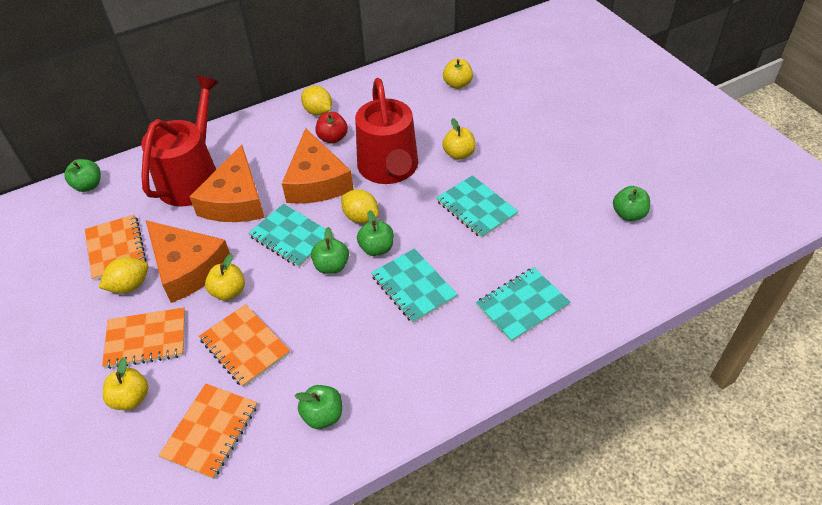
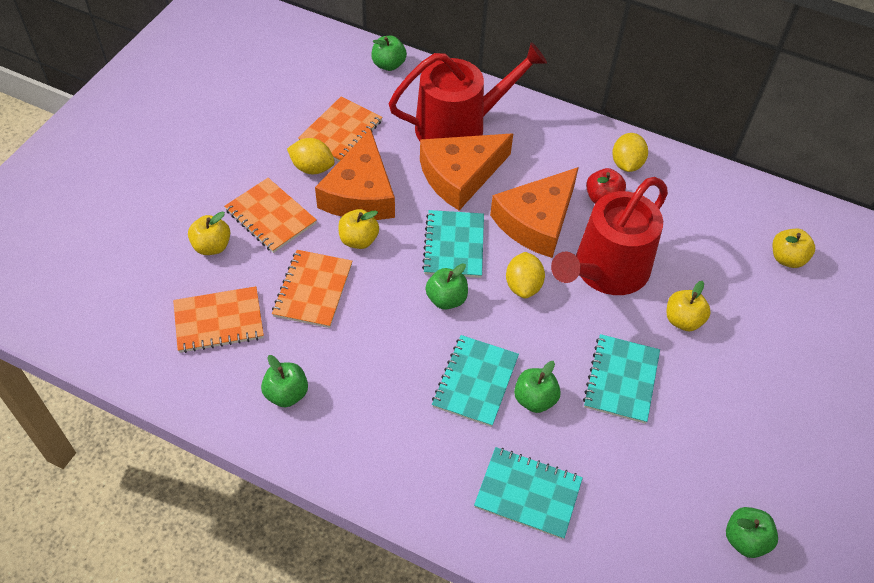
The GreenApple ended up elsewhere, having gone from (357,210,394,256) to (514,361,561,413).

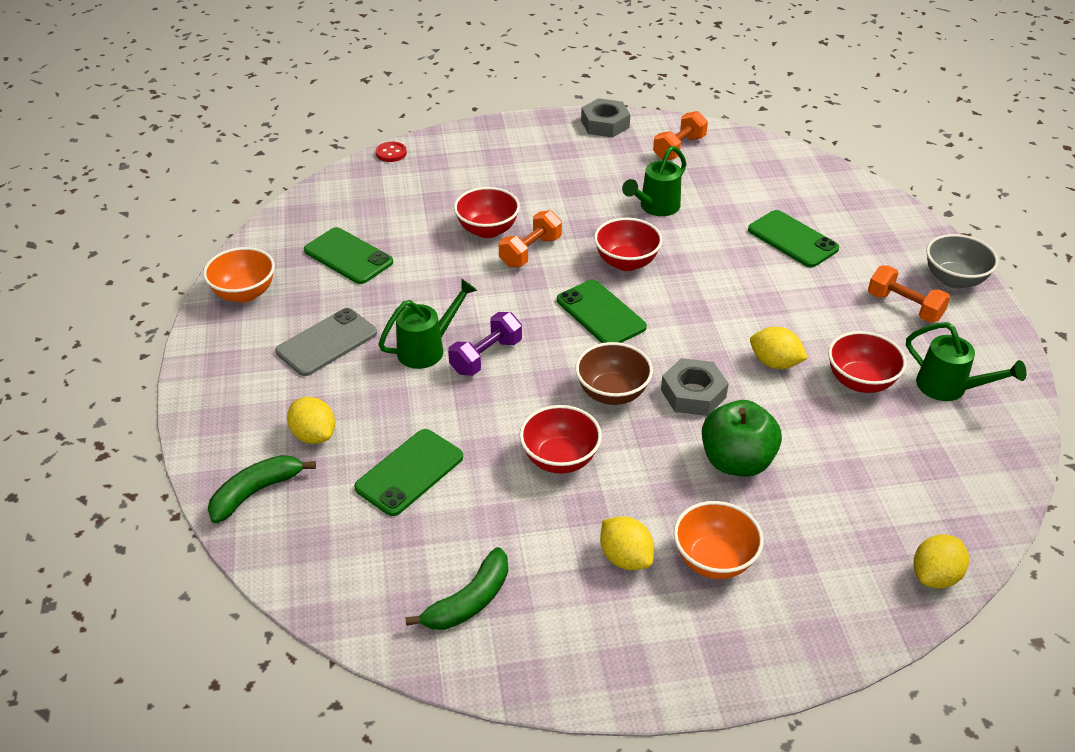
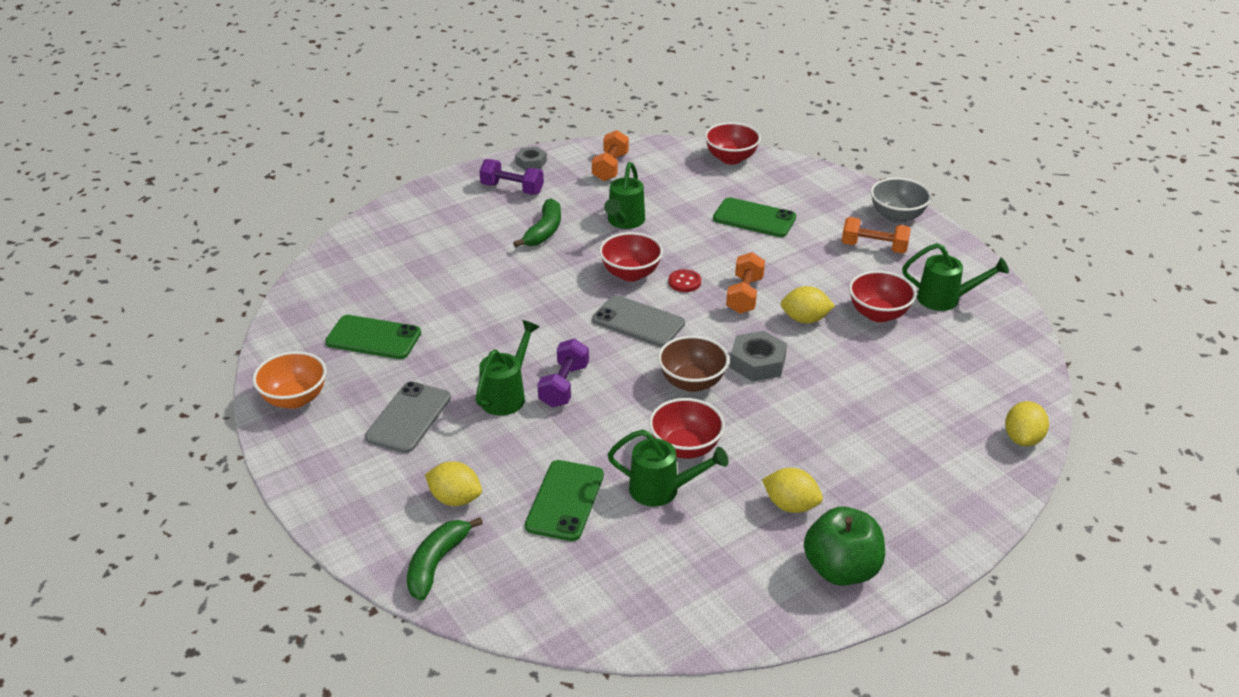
The second view lost the OrangeBowl at (674,501,764,579). The second view gained the PurpleDumbbell at (479,159,544,195). The second view gained the GreenWateringCan at (608,429,728,507). The RedButton ended up elsewhere, having gone from (376,142,407,162) to (668,269,701,292). The GreenBanana ended up elsewhere, having gone from (405,547,508,630) to (513,199,561,247). The RedBowl ended up elsewhere, having gone from (454,187,520,238) to (705,122,761,164). The OrangeDumbbell ended up elsewhere, having gone from (499,210,562,267) to (726,252,765,314). The GreenApple ended up elsewhere, having gone from (702,400,782,477) to (804,507,885,586). What was the GreenPhone at (557,280,647,343) turned into the GreyPhone at (592,295,685,347). The size of the GreyNut at (581,98,630,138) changed by a factor of 0.66.

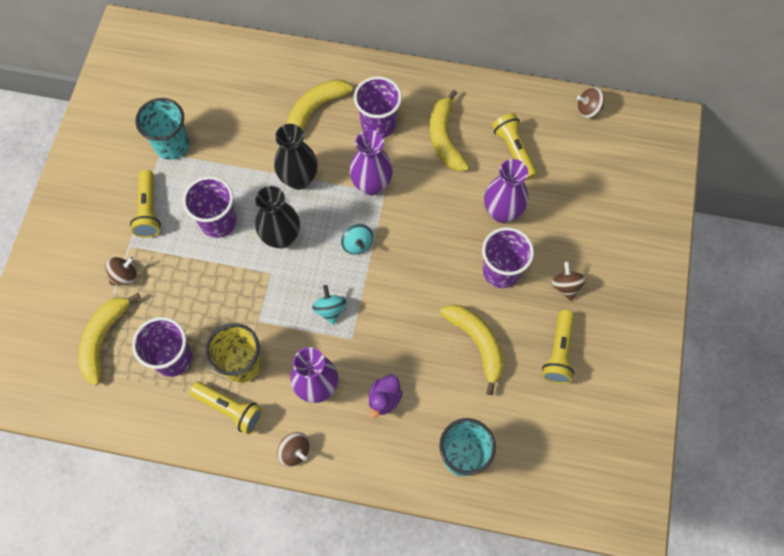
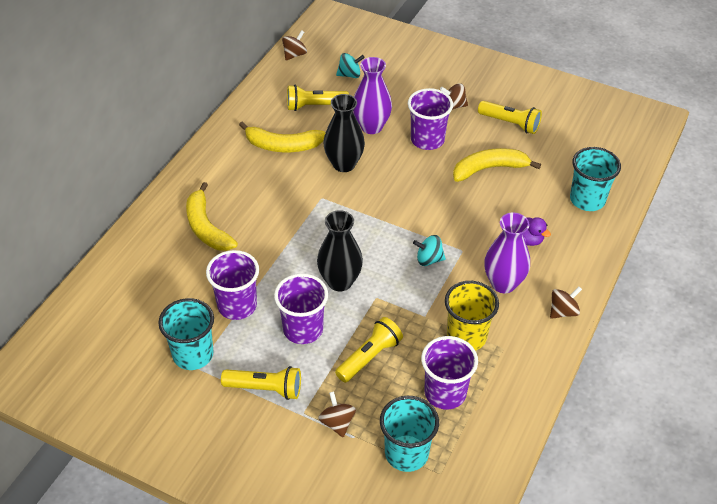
The second view lost the PurpleVase at (349,130,393,196). The YellowFlashlight ended up elsewhere, having gone from (189,382,263,434) to (335,317,403,383). The BlackVase ended up elsewhere, having gone from (274,124,318,190) to (324,94,365,172). The TurquoiseSpinningTop ended up elsewhere, having gone from (341,224,373,255) to (336,53,365,78). The PurpleCup ended up elsewhere, having gone from (354,76,402,138) to (206,250,259,320). Where the YellowBanana stood at (78,293,141,386), the TurquoiseCup came to stand at (380,396,439,472). The BrownSpinningTop at (577,87,604,118) ended up facing another way, 150 degrees counterclockwise from before.

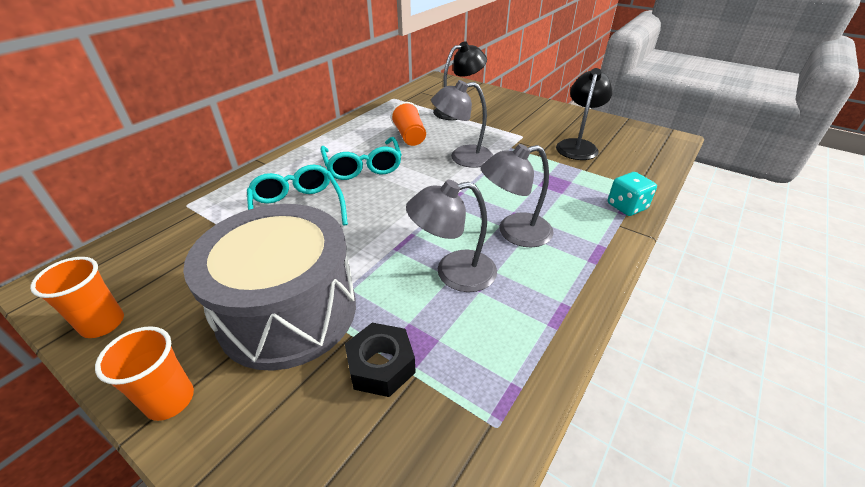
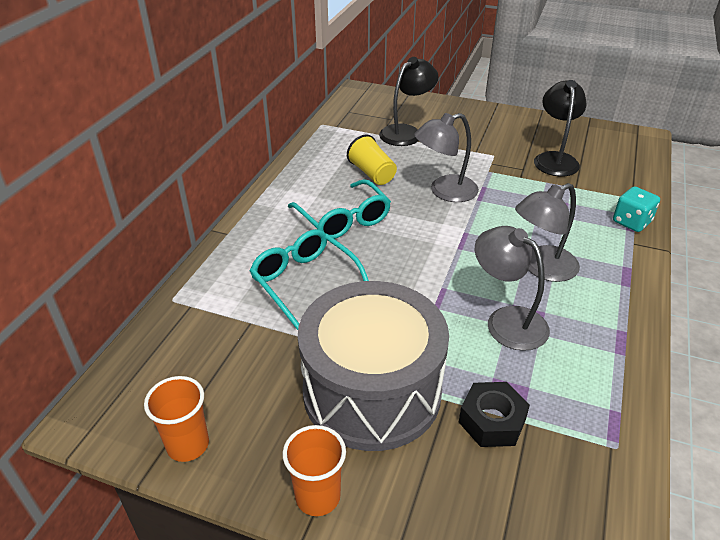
What was the OrangeCup at (391,102,426,146) turned into the YellowCup at (347,134,397,185). The GreyLamp at (406,180,497,292) ended up facing another way, 75 degrees clockwise from before.

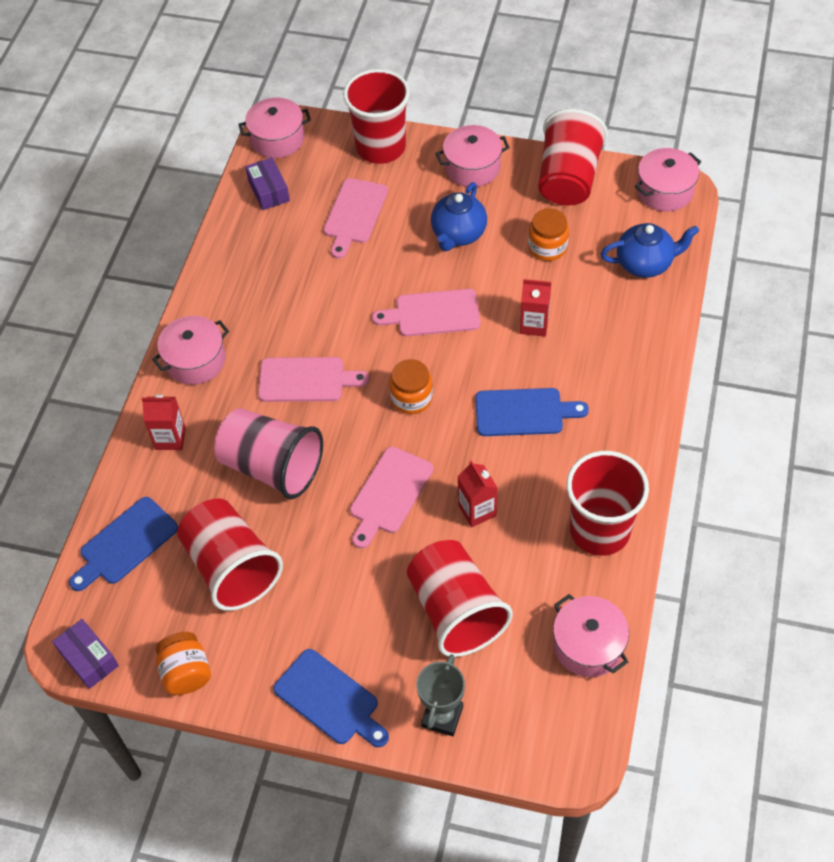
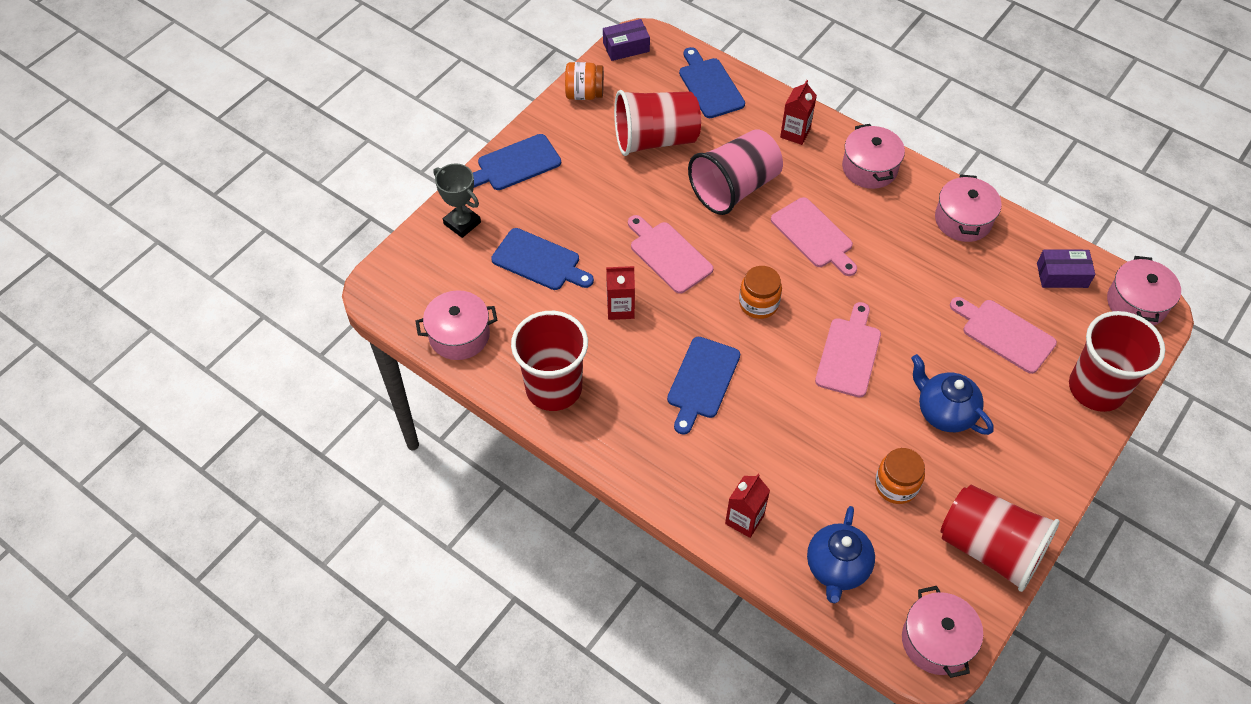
The PinkPot ended up elsewhere, having gone from (436,125,510,187) to (935,175,1002,242). The RedCarton ended up elsewhere, having gone from (520,279,551,337) to (725,474,770,538). Where the RedCup stood at (407,540,513,657), the BlueCuttingBoard came to stand at (491,228,594,290). The PinkCuttingBoard at (258,357,369,402) ended up facing another way, 60 degrees counterclockwise from before.

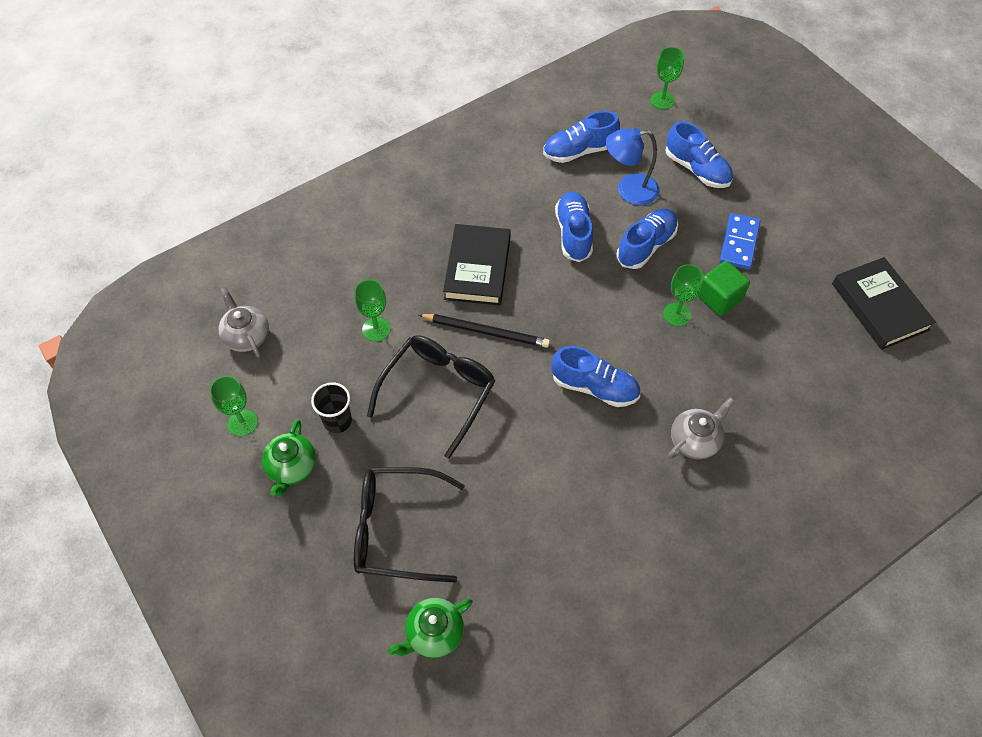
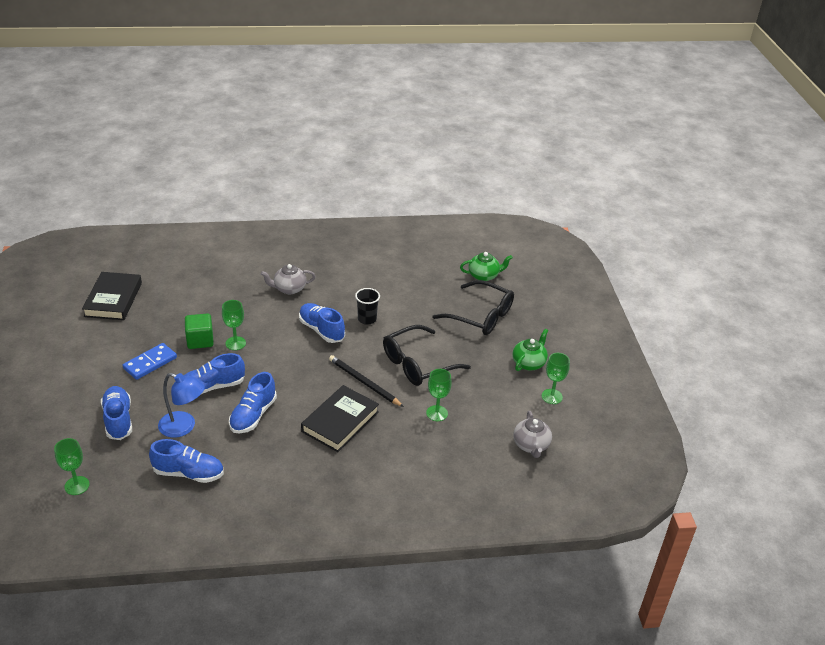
The BlackCup ended up elsewhere, having gone from (311,382,352,433) to (355,288,380,325).

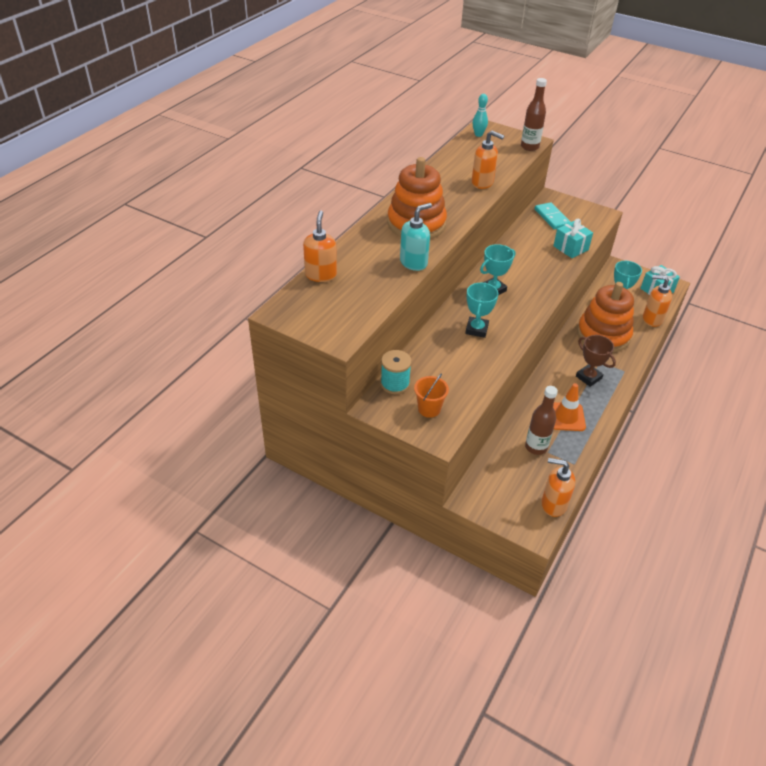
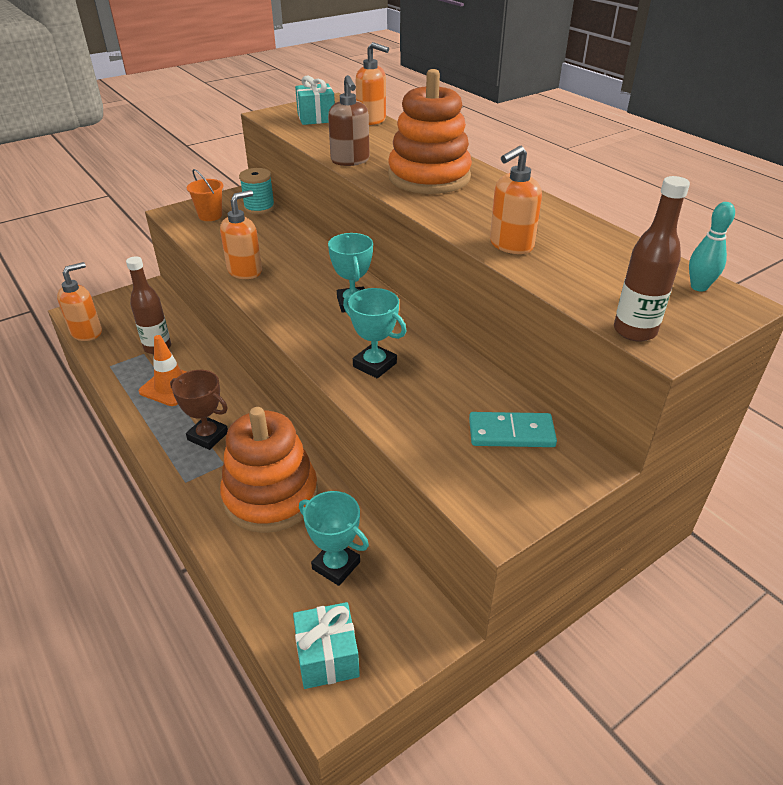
The TurquoiseTrophy ended up elsewhere, having gone from (465,283,498,338) to (343,288,406,378). The TurquoiseGift ended up elsewhere, having gone from (553,219,593,258) to (295,76,335,125). The OrangeSoapDispenser ended up elsewhere, having gone from (643,275,672,327) to (220,190,262,279). What was the TurquoiseSoapDispenser at (400,203,432,271) turned into the BrownSoapDispenser at (328,75,370,166). The BrownTrophy at (576,335,616,387) ended up facing another way, 45 degrees clockwise from before.

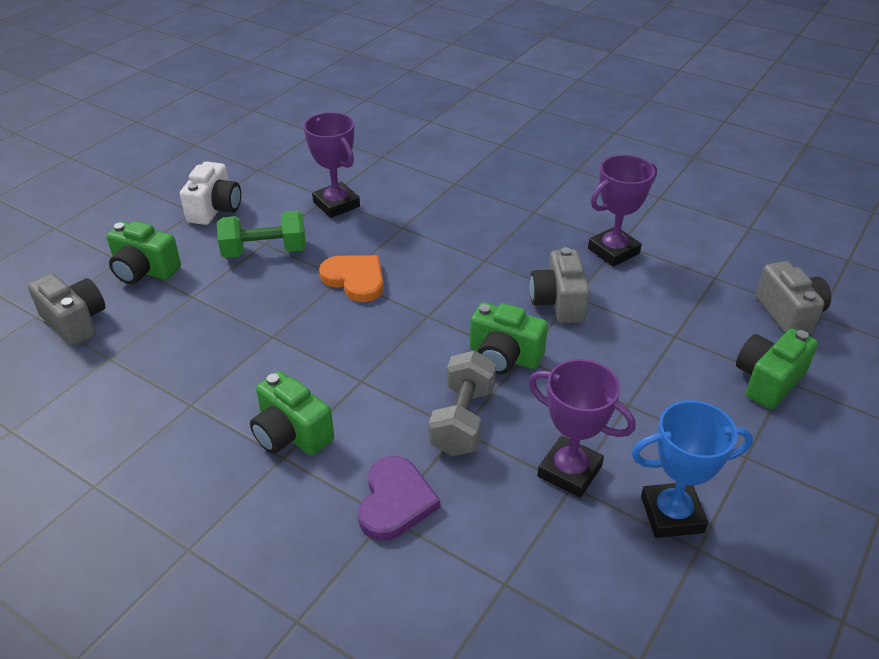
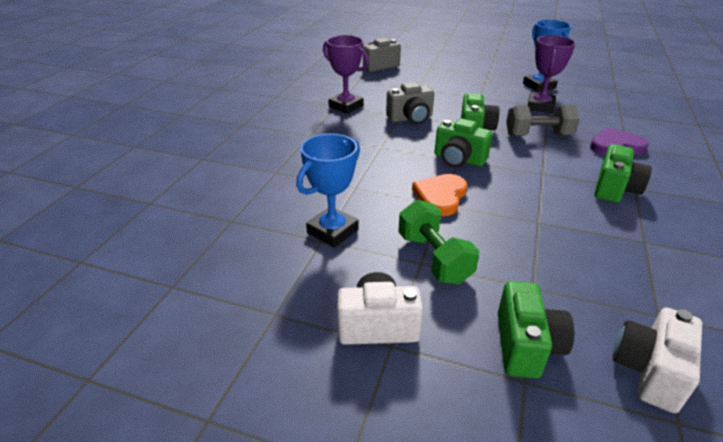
The GreenCamera ended up elsewhere, having gone from (736,328,818,409) to (435,118,492,168). What was the GreyCamera at (28,273,105,347) turned into the WhiteCamera at (613,307,702,413). What was the PurpleTrophy at (304,112,360,218) turned into the BlueTrophy at (296,134,360,248).

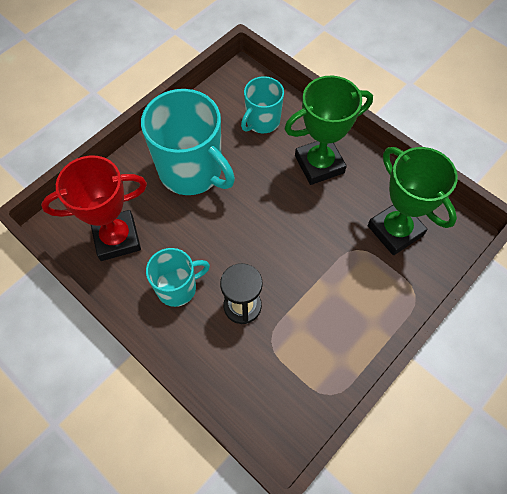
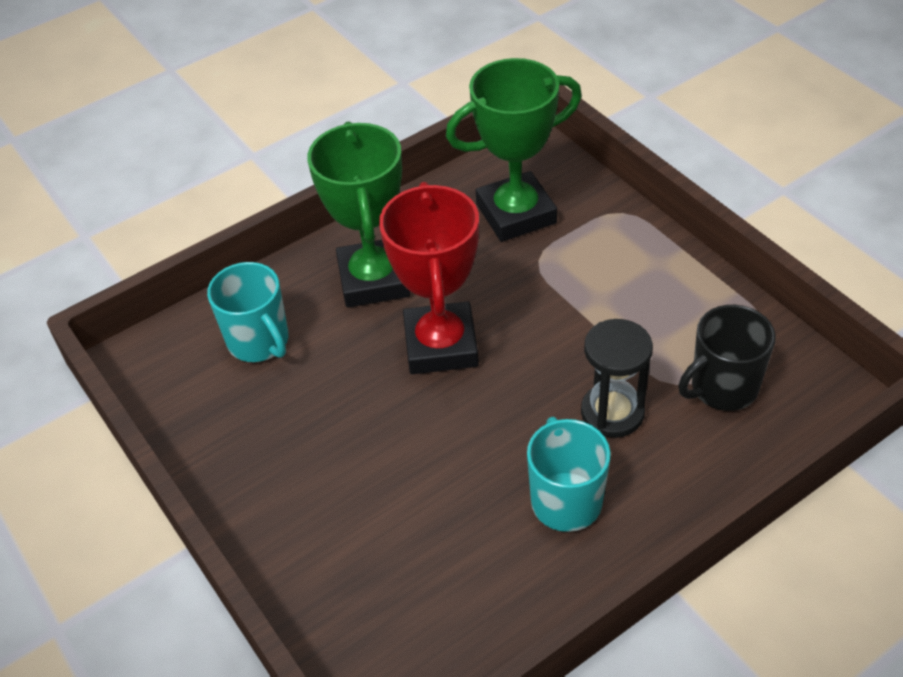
The second view lost the TurquoiseMug at (141,89,235,195). The second view gained the BlackMug at (679,305,776,411). The RedTrophy ended up elsewhere, having gone from (41,156,147,261) to (379,182,479,374).

